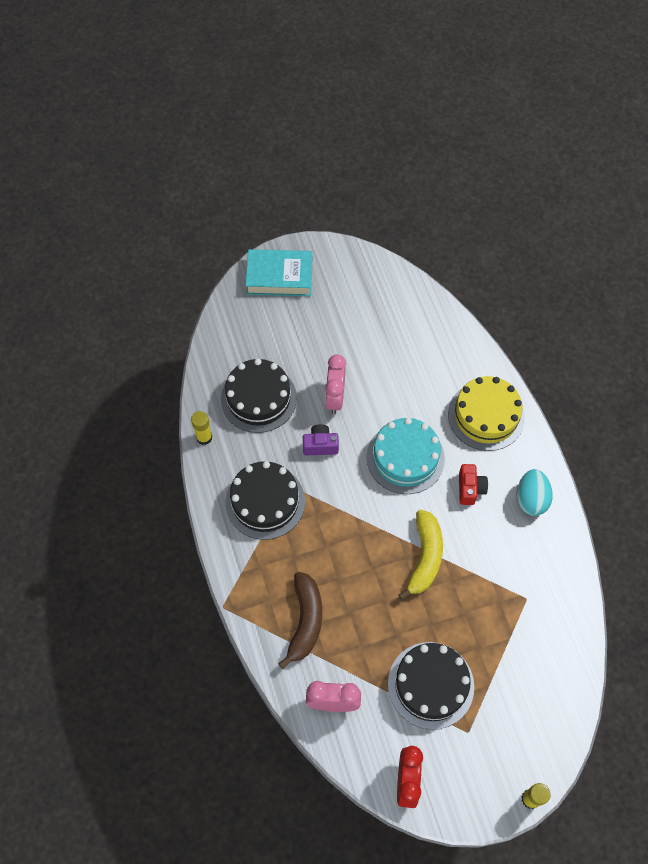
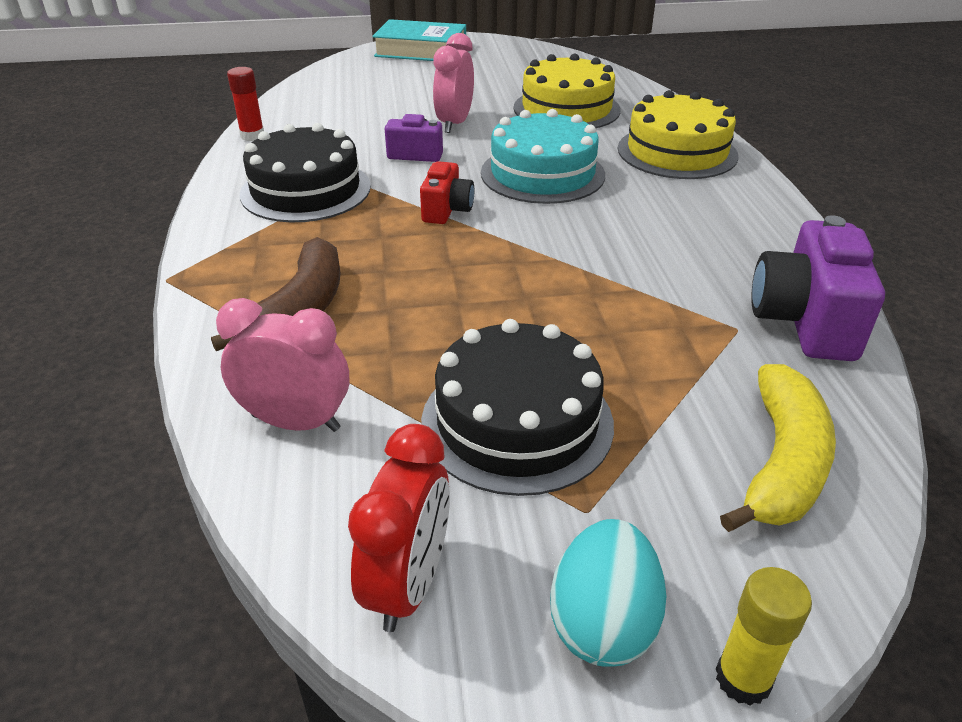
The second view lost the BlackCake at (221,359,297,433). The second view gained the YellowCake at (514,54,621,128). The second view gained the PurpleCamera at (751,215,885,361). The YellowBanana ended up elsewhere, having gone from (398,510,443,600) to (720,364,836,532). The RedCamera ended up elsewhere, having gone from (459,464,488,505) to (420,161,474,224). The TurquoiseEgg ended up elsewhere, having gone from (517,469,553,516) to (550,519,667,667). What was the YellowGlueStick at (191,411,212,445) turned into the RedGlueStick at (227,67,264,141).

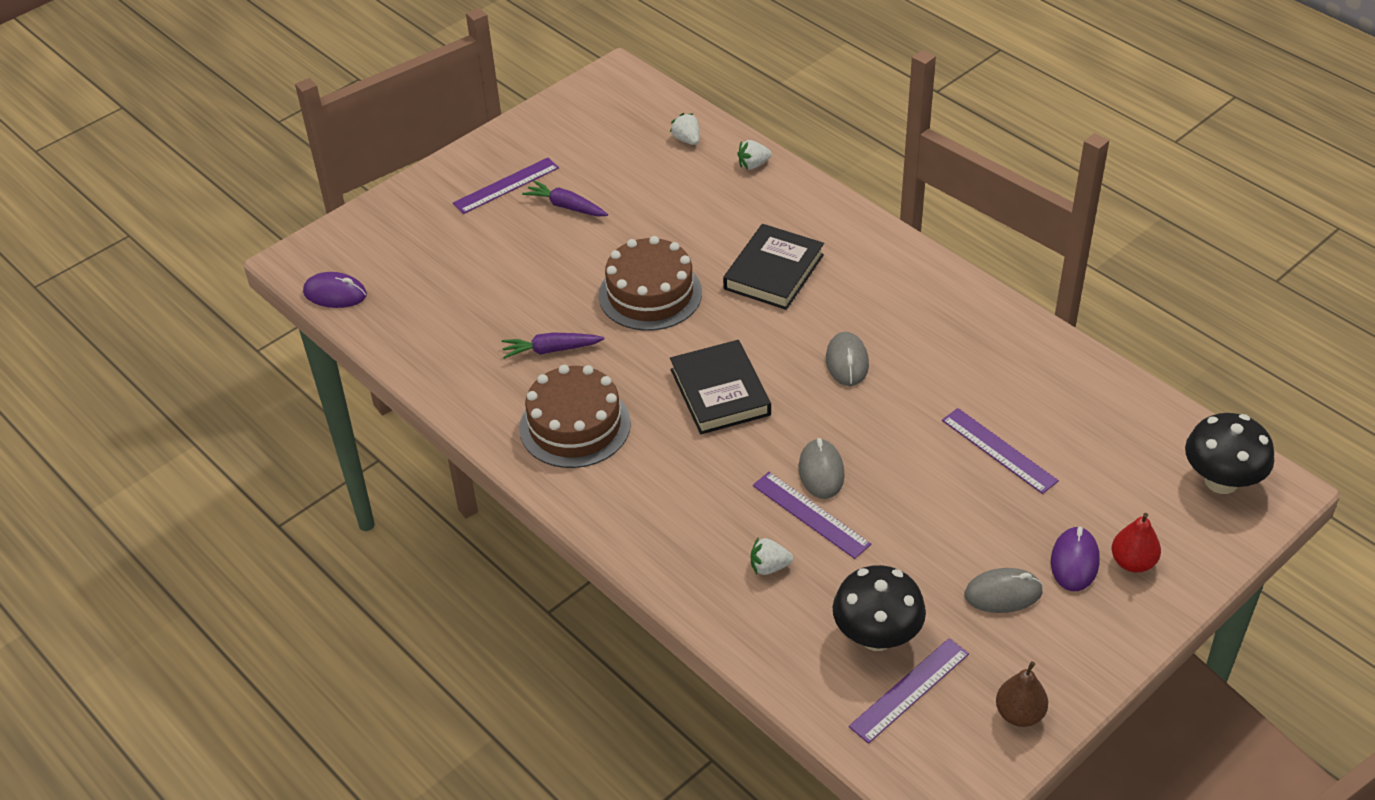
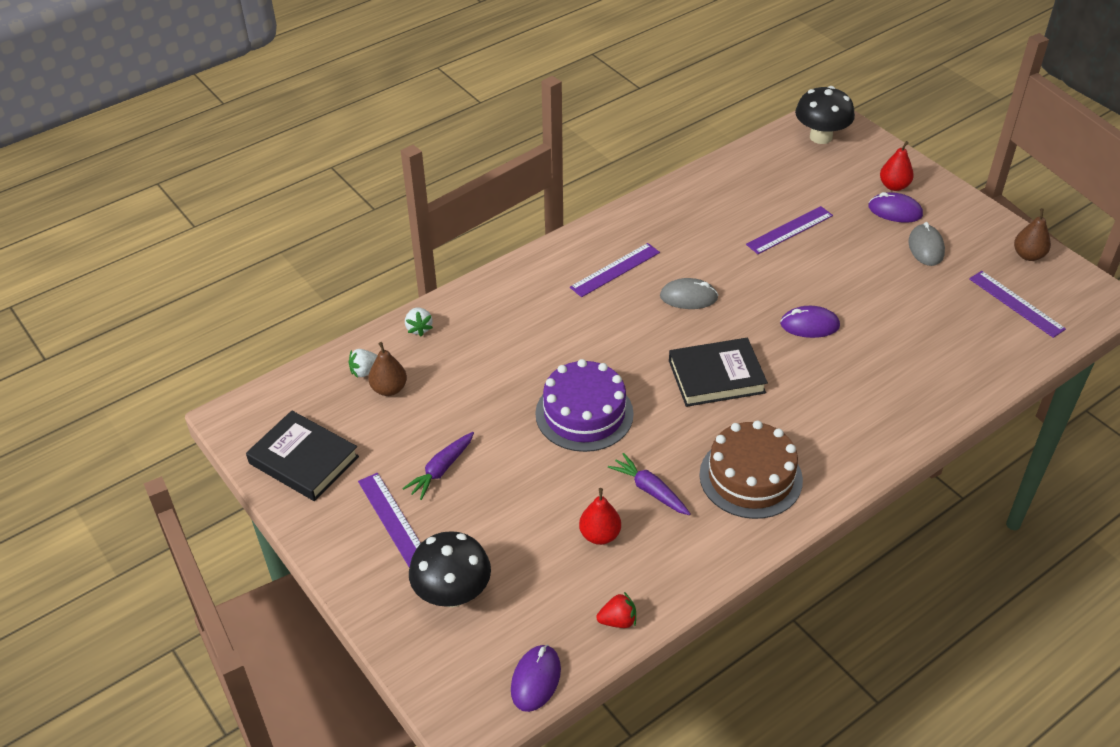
The second view lost the WhiteStrawberry at (751,538,793,575). The second view gained the BrownPear at (368,342,407,396). The second view gained the RedPear at (579,488,621,545). The second view gained the RedStrawberry at (597,592,636,628). The BlackBook ended up elsewhere, having gone from (723,224,824,310) to (246,411,359,501). The PurpleRuler ended up elsewhere, having gone from (753,472,871,559) to (570,243,660,297). The BlackMushroom ended up elsewhere, having gone from (833,565,926,651) to (409,531,491,607). What was the BrownCake at (599,236,702,331) turned into the PurpleCake at (535,359,634,452). What was the GreyMouse at (799,438,845,499) turned into the PurpleMouse at (780,306,840,338). The PurpleCarrot at (502,332,604,359) ended up facing another way, 135 degrees clockwise from before.

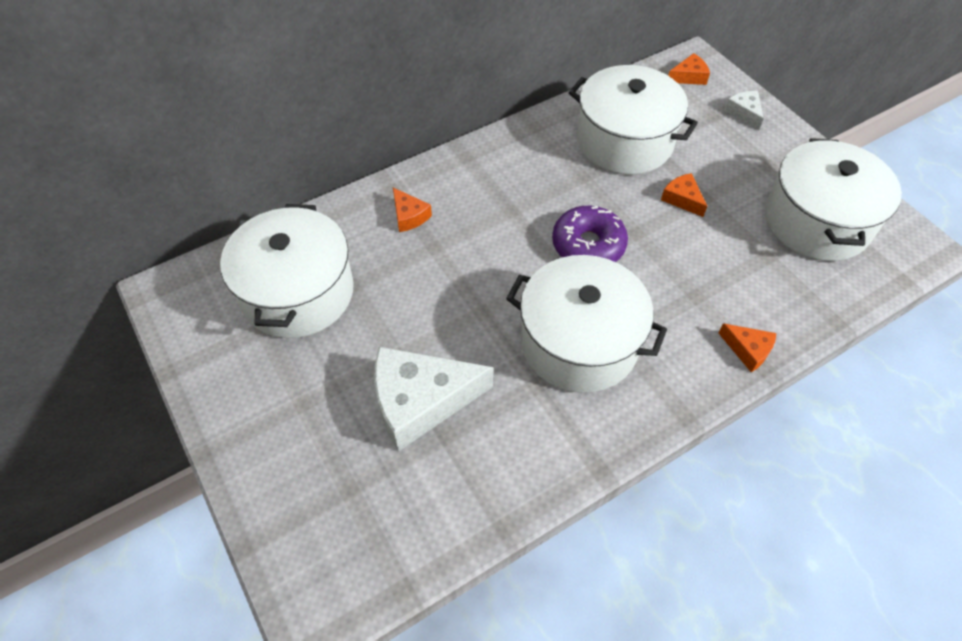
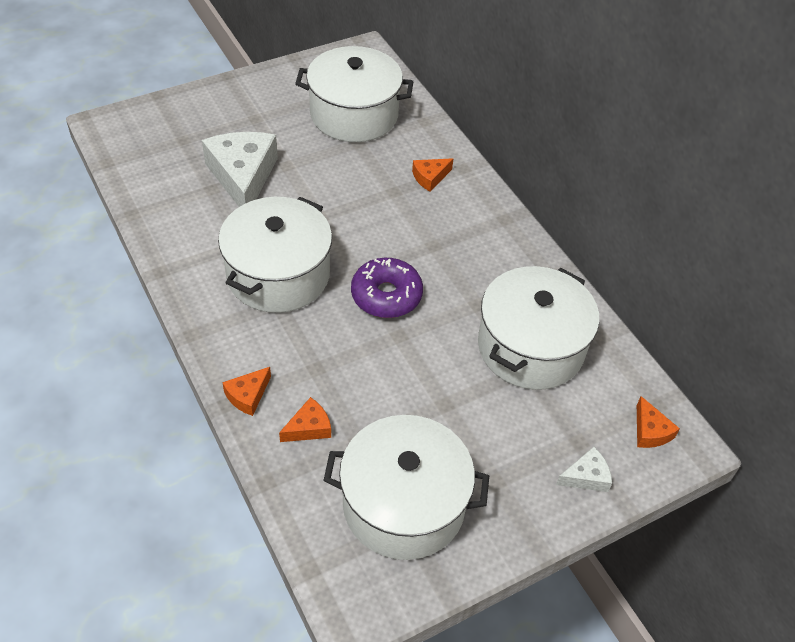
The OrangeCheese ended up elsewhere, having gone from (661,173,707,217) to (279,397,331,442).

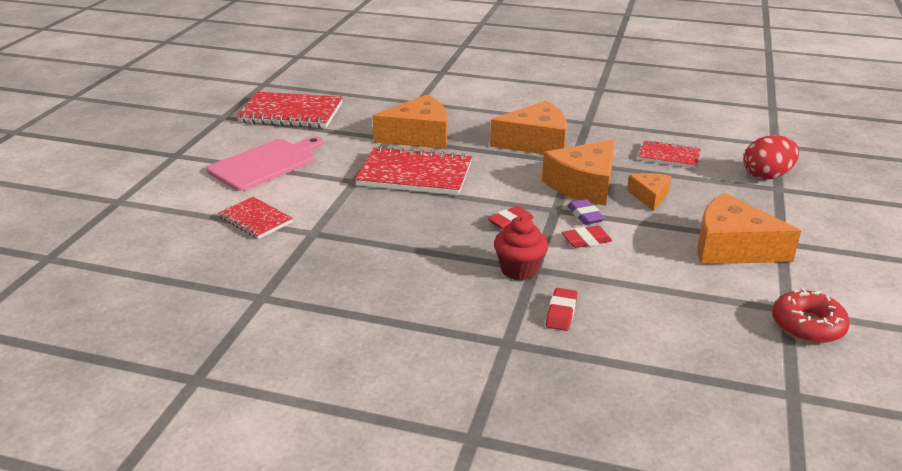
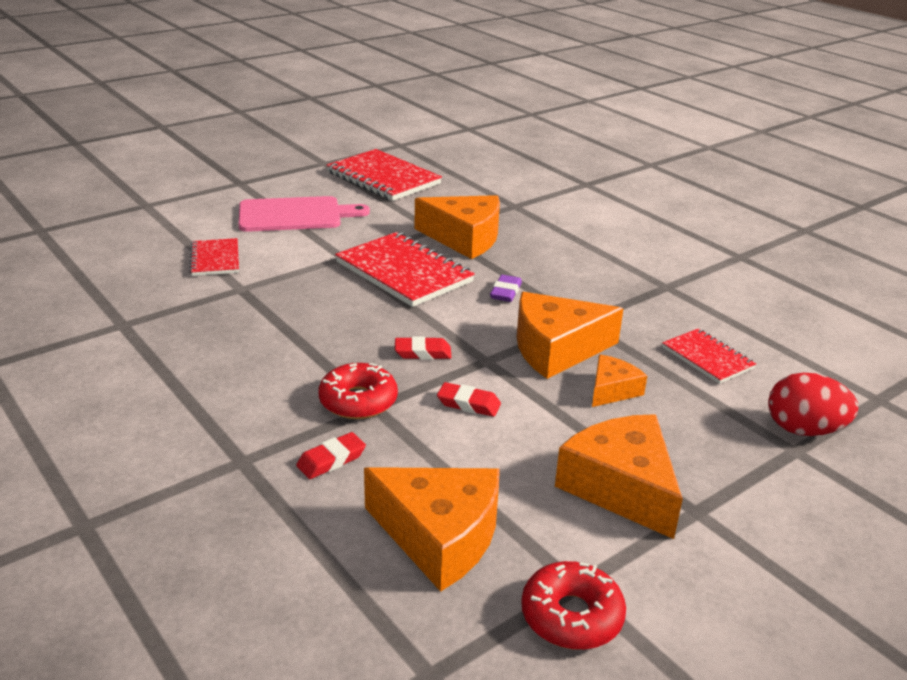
The OrangeCheese ended up elsewhere, having gone from (490,101,567,154) to (364,467,500,592). The PurpleEraser ended up elsewhere, having gone from (568,199,605,225) to (490,275,522,302). Where the RedCupcake stood at (494,216,548,281), the RedDonut came to stand at (319,363,398,419).

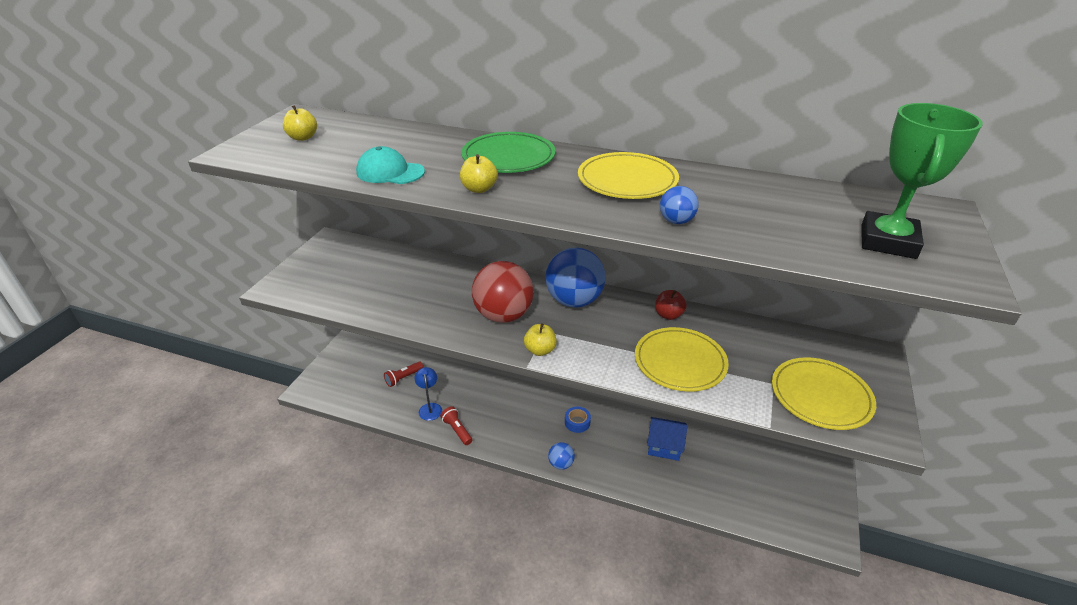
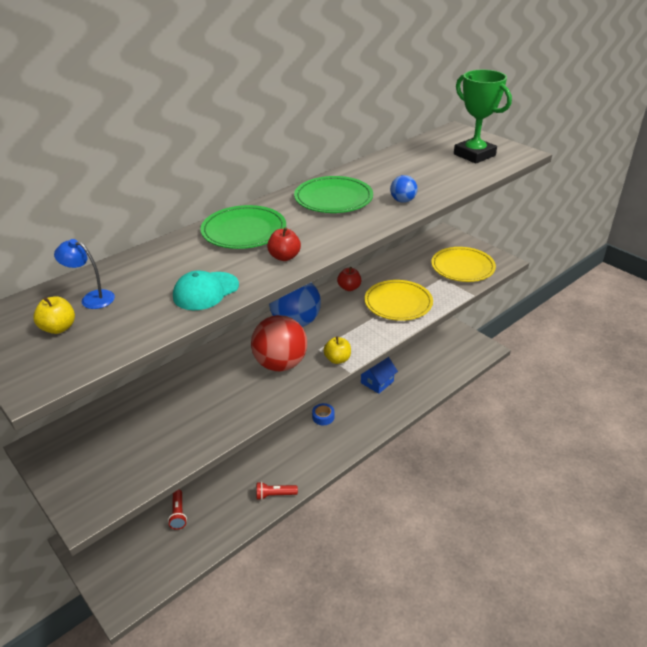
The second view lost the BlueBall at (548,442,575,470). The BlueLamp ended up elsewhere, having gone from (415,367,442,421) to (54,239,115,309). What was the YellowApple at (460,154,498,193) turned into the RedApple at (267,227,301,261). What was the YellowPlate at (578,152,679,199) turned into the GreenPlate at (294,176,373,213).

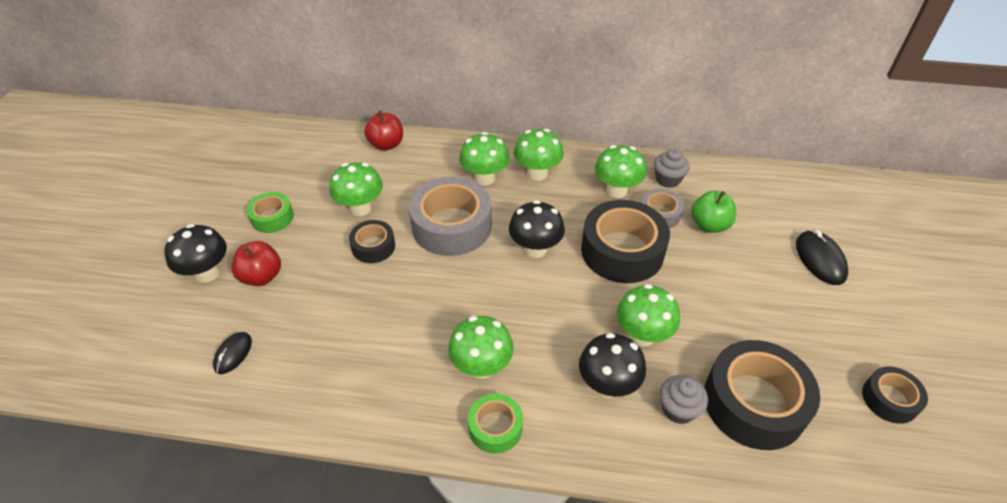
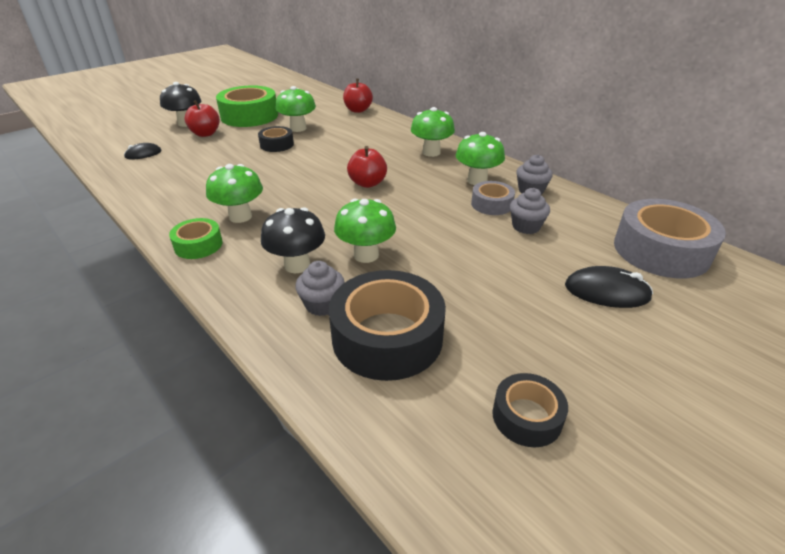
The second view lost the GreenMushroom at (459,132,510,186). The second view lost the BlackTape at (581,200,670,283). The GreyTape ended up elsewhere, having gone from (409,177,492,256) to (614,199,726,278). Where the BlackMushroom stood at (509,200,565,258), the RedApple came to stand at (347,146,387,188). Where the GreenApple stood at (691,191,736,233), the GreyCupcake came to stand at (510,188,550,234). The BlackMouse at (796,230,848,285) ended up facing another way, 75 degrees clockwise from before. The size of the GreenTape at (247,192,294,233) changed by a factor of 1.90.

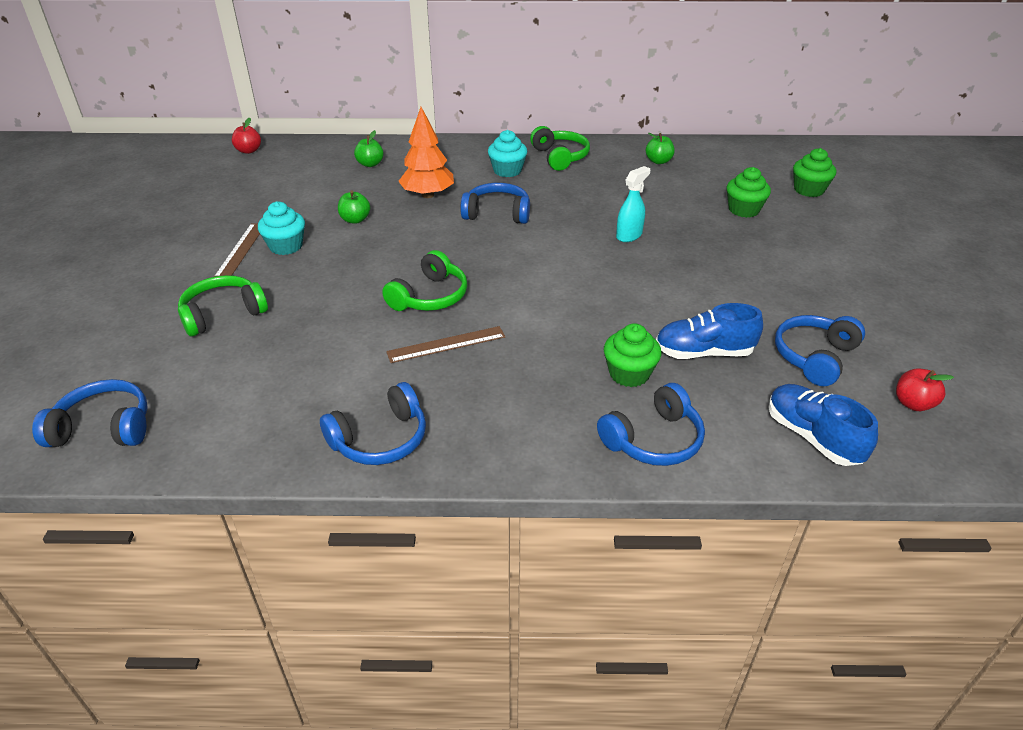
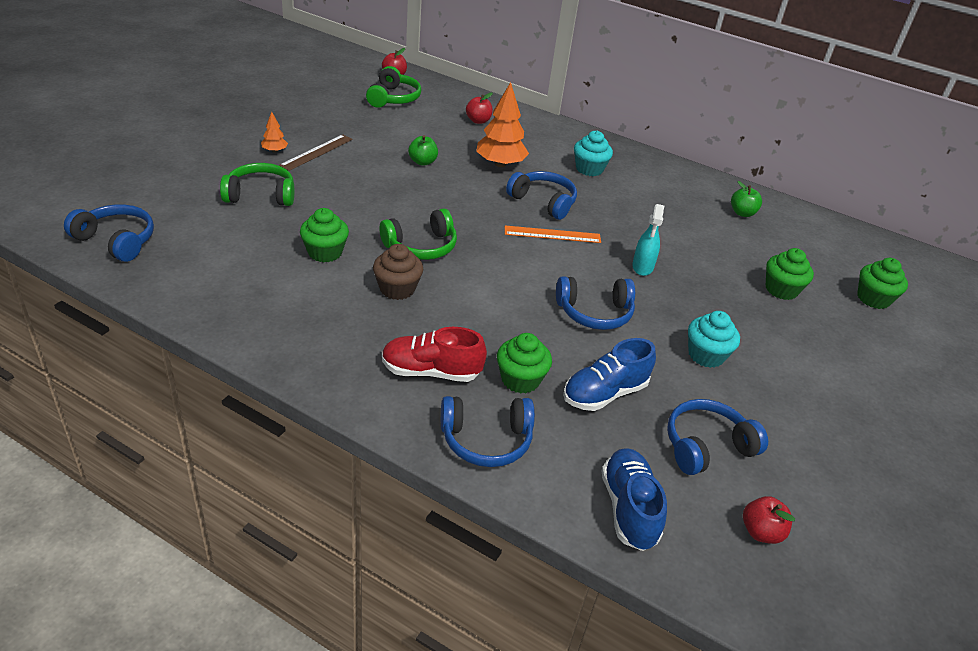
The second view gained the OrangeTree at (261,112,288,153). The second view gained the GreenCupcake at (300,208,349,262). The second view gained the RedShoe at (382,327,487,382). The second view gained the OrangeRuler at (505,226,601,243). The TurquoiseCupcake ended up elsewhere, having gone from (258,202,305,255) to (688,311,740,368). The BlueHeadphones ended up elsewhere, having gone from (320,382,426,465) to (556,276,635,330). The GreenHeadphones ended up elsewhere, having gone from (530,126,590,171) to (366,66,421,108). Where the BrownRuler stood at (386,326,505,363), the BrownCupcake came to stand at (373,244,423,300). What was the GreenApple at (354,130,384,167) turned into the RedApple at (466,92,493,124). The TurquoiseSprayBottle at (616,166,650,242) ended up facing another way, 120 degrees clockwise from before. The BlueShoe at (656,303,763,359) ended up facing another way, 60 degrees counterclockwise from before.

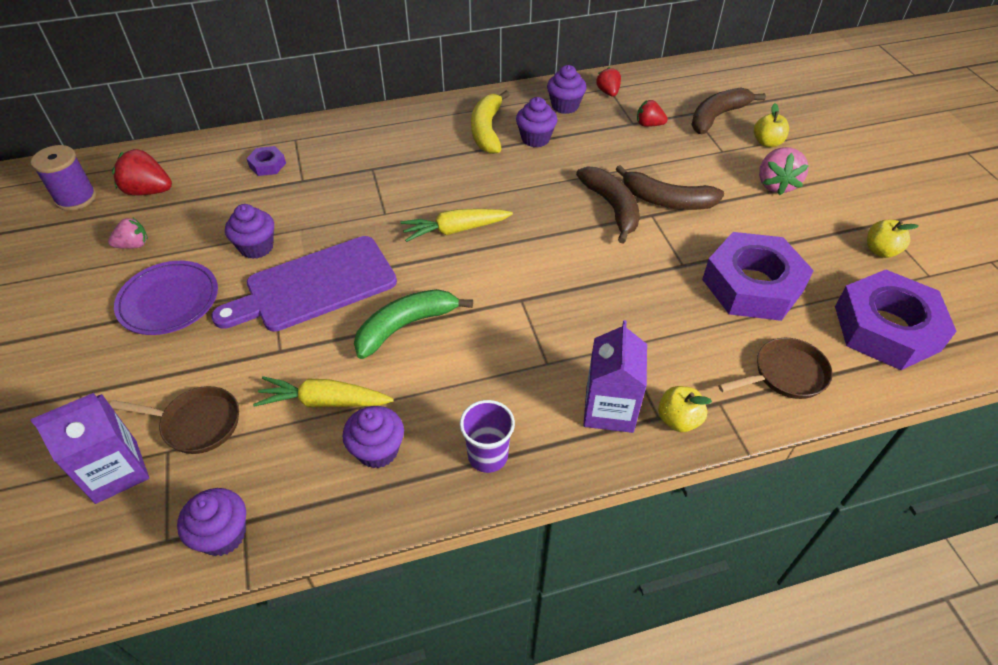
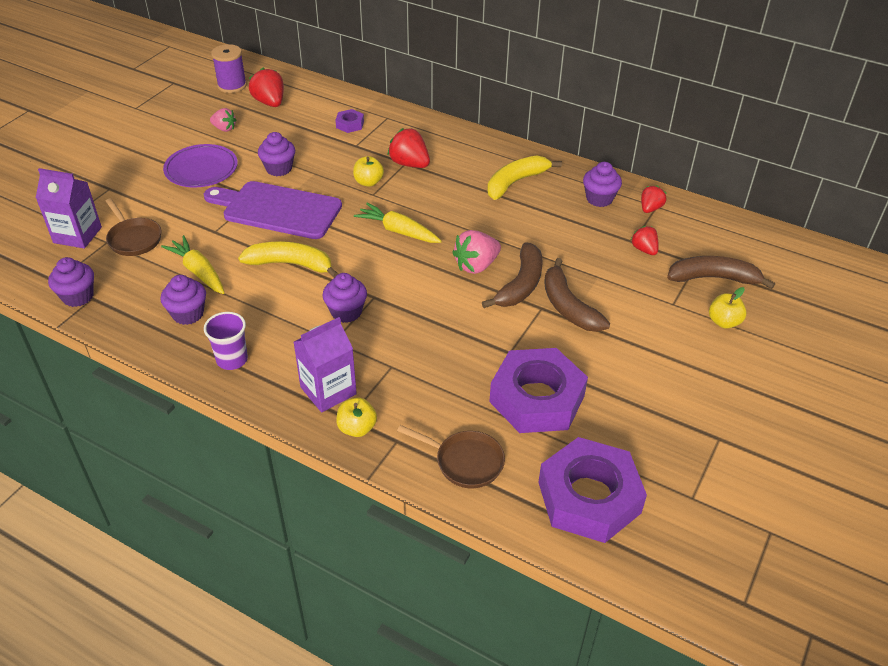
The second view gained the RedStrawberry at (387,128,430,168). The PurpleCupcake ended up elsewhere, having gone from (516,97,557,148) to (322,273,367,323). The PinkStrawberry ended up elsewhere, having gone from (759,147,809,195) to (452,230,501,274). The YellowApple ended up elsewhere, having gone from (867,220,919,258) to (353,156,384,187). What was the GreenBanana at (354,289,473,359) turned into the YellowBanana at (238,241,338,278).

